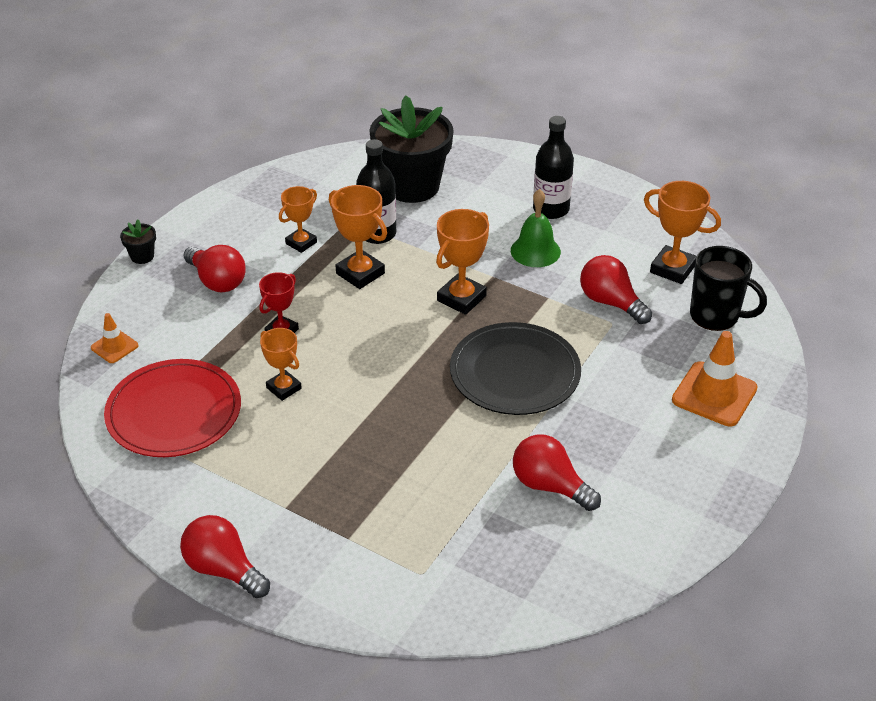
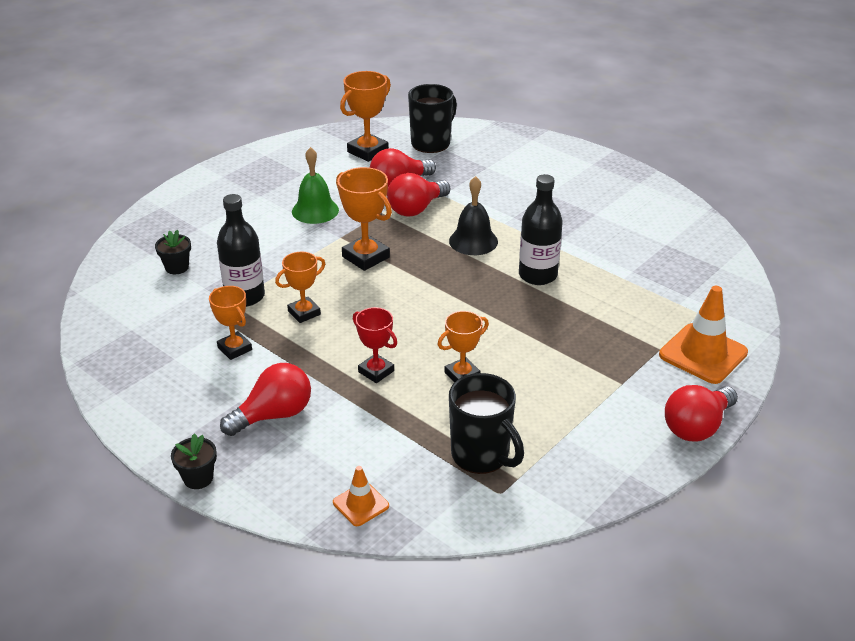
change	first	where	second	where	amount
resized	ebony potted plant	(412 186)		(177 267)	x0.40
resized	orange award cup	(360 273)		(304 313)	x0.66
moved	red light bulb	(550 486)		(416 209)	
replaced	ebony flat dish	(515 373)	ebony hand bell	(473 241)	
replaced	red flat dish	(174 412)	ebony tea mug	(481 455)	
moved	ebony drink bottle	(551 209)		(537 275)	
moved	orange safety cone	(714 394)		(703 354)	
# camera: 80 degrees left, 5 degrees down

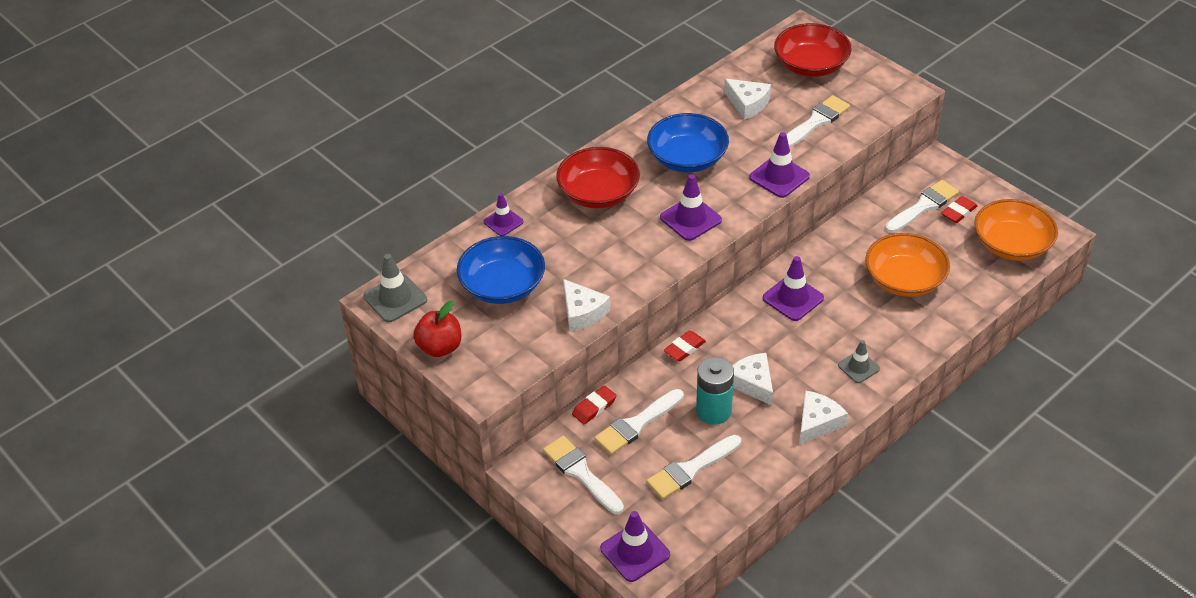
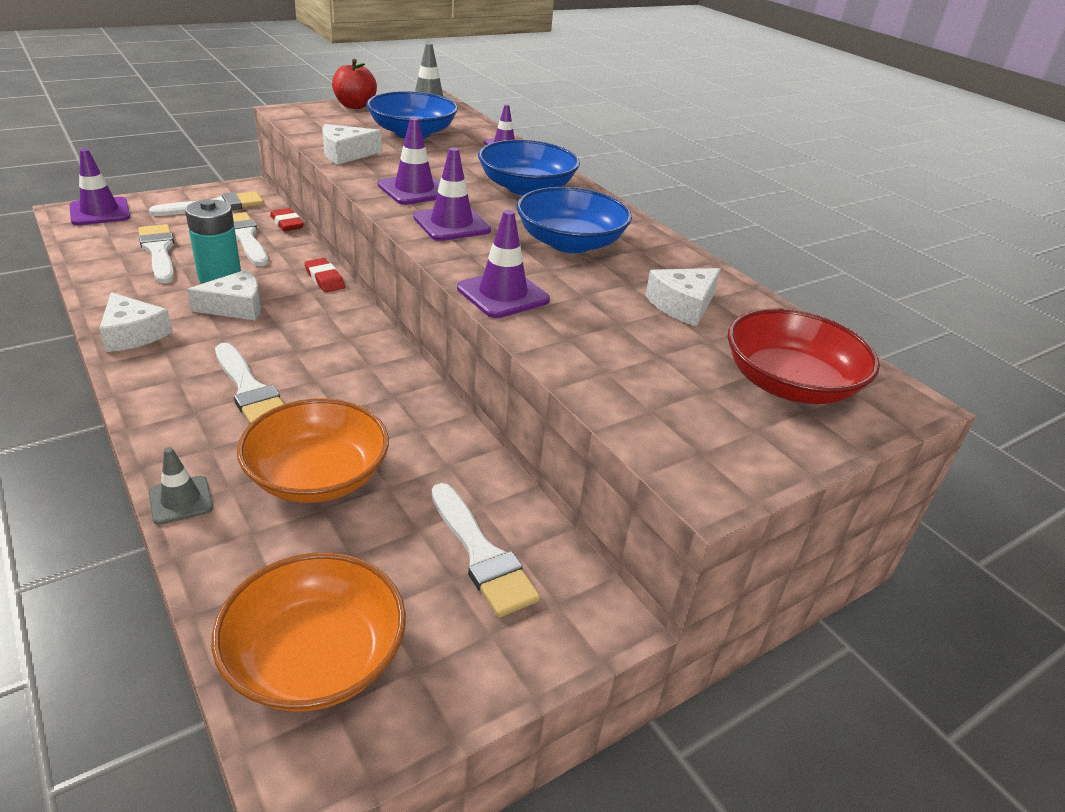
change	first	where	second	where	amount
moved	gray safety cone	(858 367)		(181 500)	
moved	snow-white paintbrush	(816 122)		(250 390)	
moved	purple safety cone	(793 298)		(414 190)	
recoloured	red serving bowl	(598 193)	cobalt serving bowl	(526 188)	
removed	red gum eraser	(958 212)			
# camera: 95 degrees right, 10 degrees down

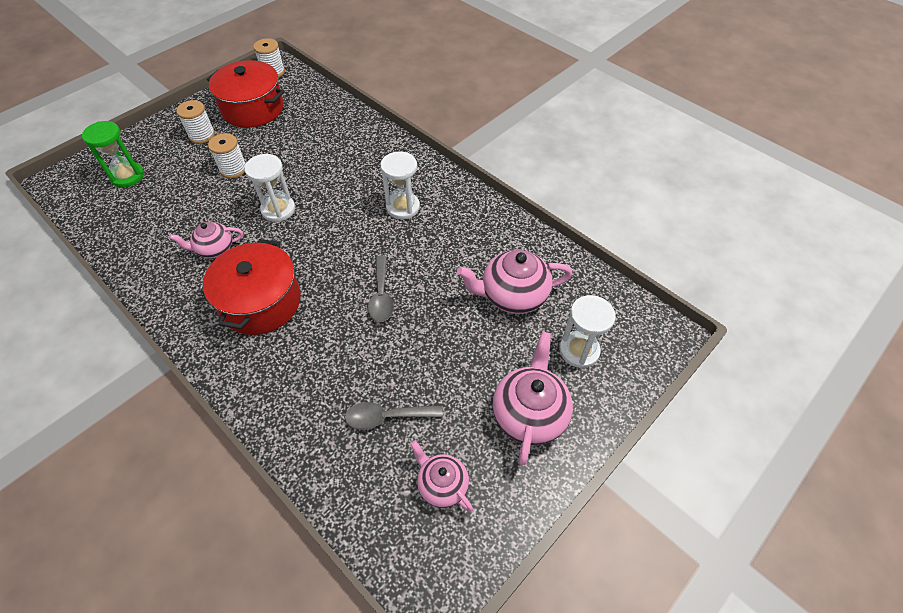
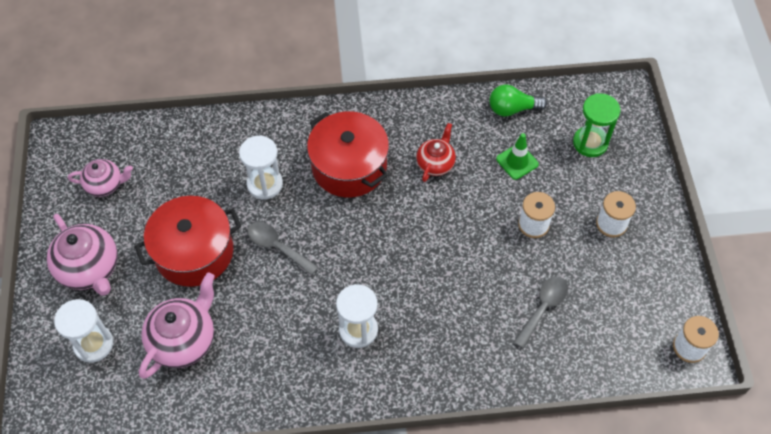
change	first	where	second	where	amount
moved	red cooking pot	(253 109)		(194 252)	
moved	snow-white sandglass	(278 209)		(265 184)	
recoloured	pink teapot	(214 249)	red teapot	(435 163)	
added			green light bulb	(512 109)	
added			green safety cone	(517 161)	
moved	gray teaspoon	(386 417)		(543 308)	
# camera: 130 degrees right, 5 degrees up

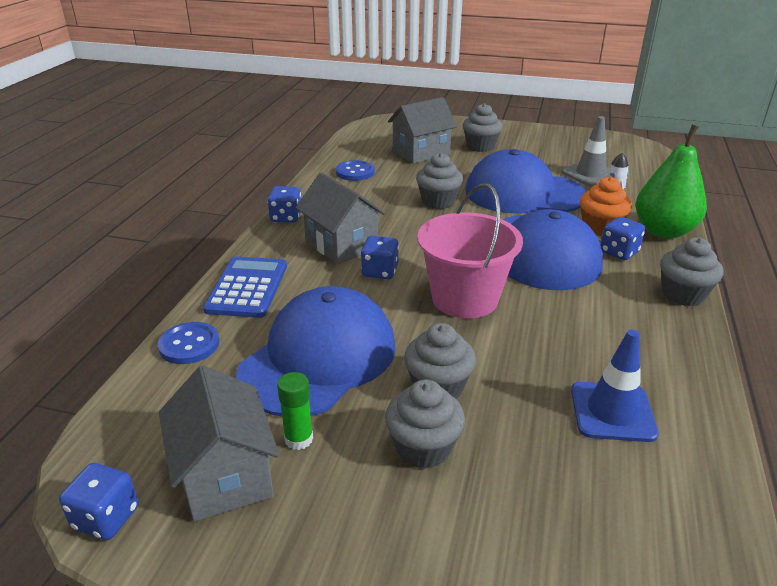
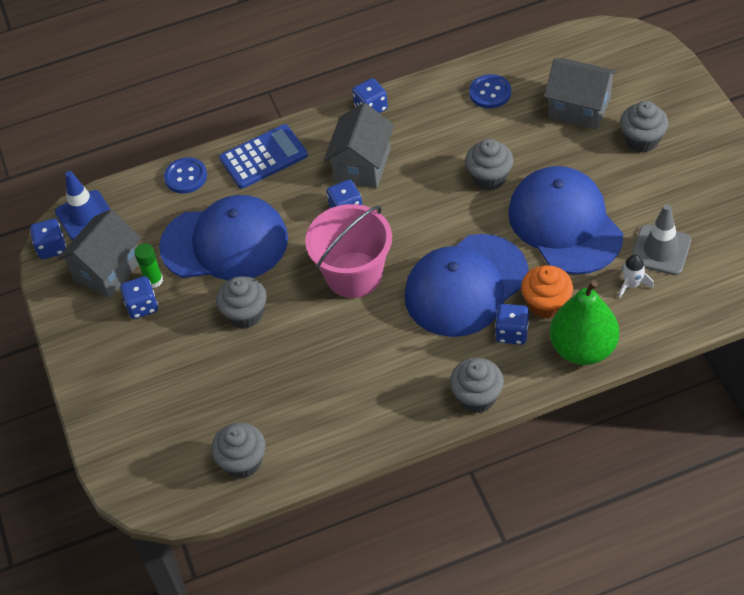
change	first	where	second	where	amount
moved	cobalt safety cone	(612 412)		(85 215)	
added			cobalt game die	(142 306)	
moved	gray fairy cake	(423 448)		(242 462)	
# camera: 60 degrees right, 20 degrees up

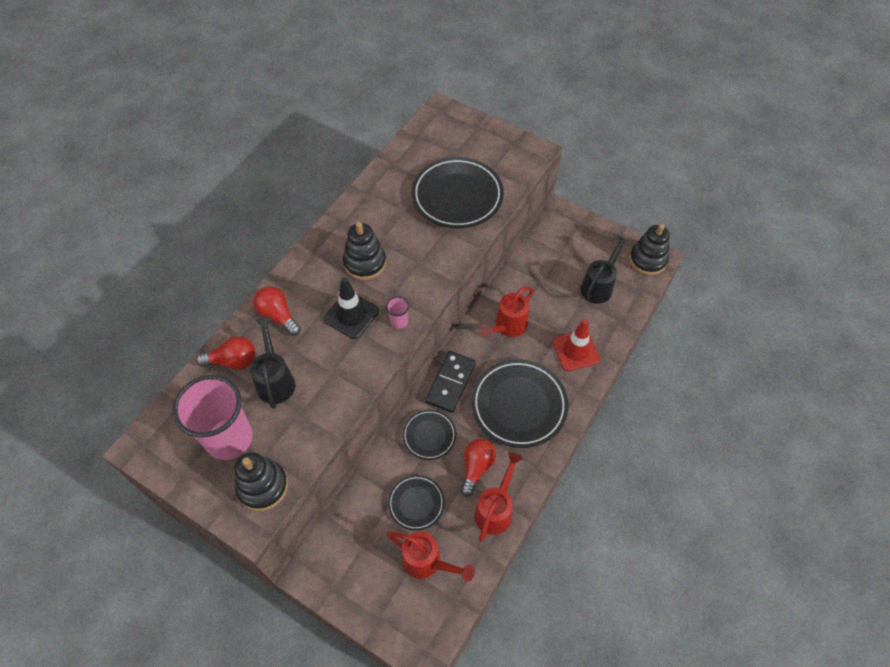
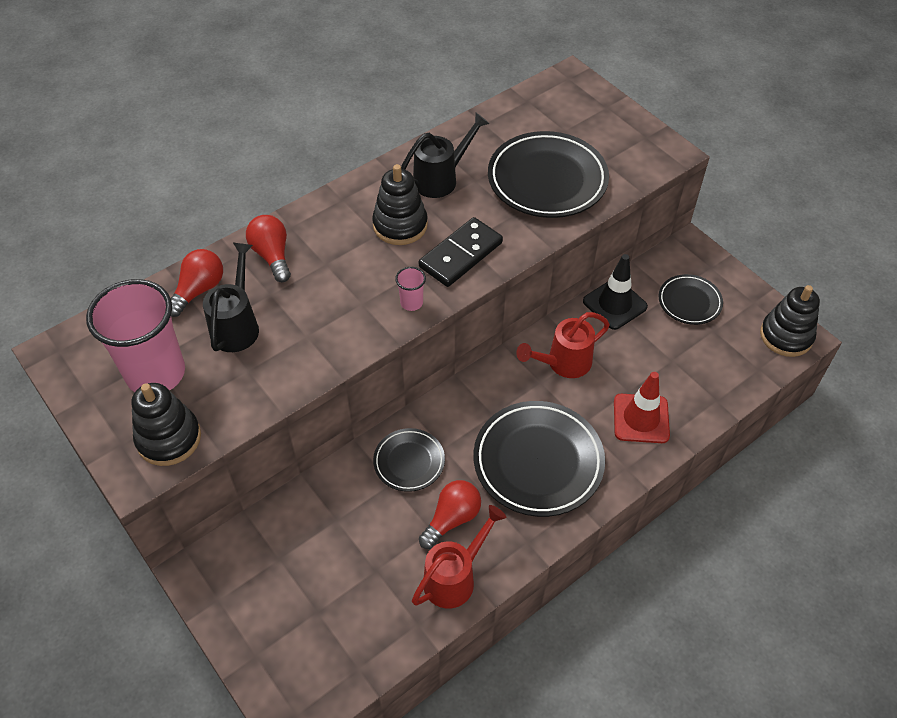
change	first	where	second	where	amount
turned	red light bulb	(233 361)		(199 290)	75 degrees counterclockwise
moved	ebony watering pot	(598 286)		(440 179)	
moved	ebony domino	(450 383)		(460 254)	
moved	ebony safety cone	(351 315)		(614 304)	
moved	ebony flat dish	(416 503)		(689 302)	
removed	red watering pot	(427 562)			
# camera: 20 degrees right, 5 degrees down

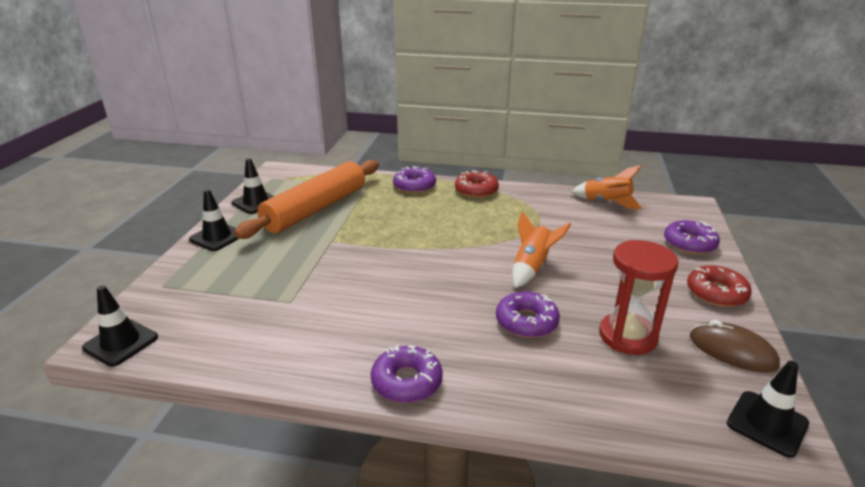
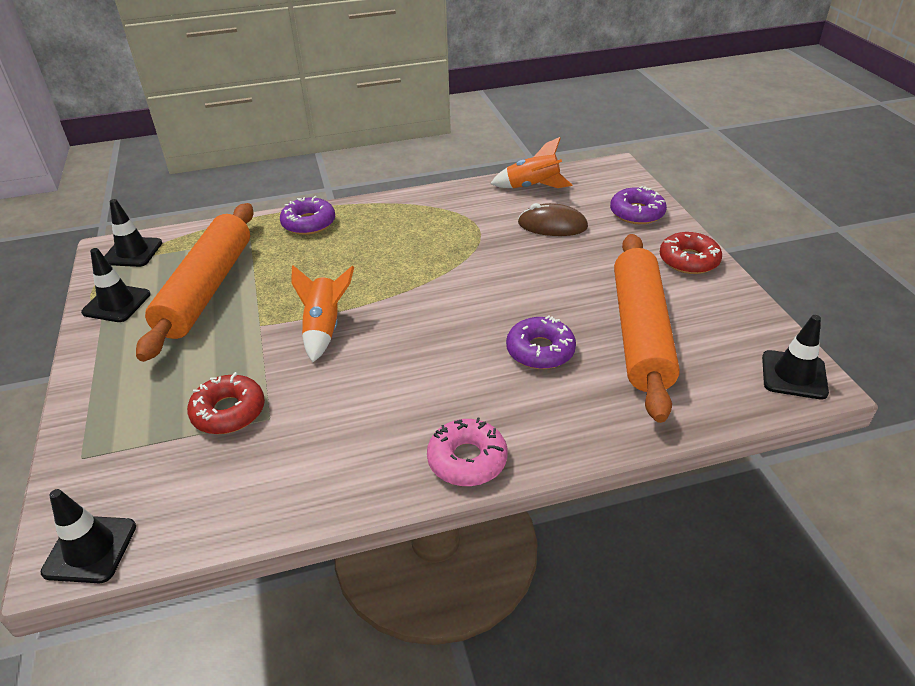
change	first	where	second	where	amount
moved	ebony safety cone	(217 237)		(132 252)	
moved	red doughnut	(476 190)		(228 412)	
moved	orange spaceship	(532 267)		(324 328)	
recoloured	purple doughnut	(407 381)	pink doughnut	(467 460)	
moved	dark brown mouse	(732 351)		(552 225)	
replaced	red sandglass	(627 336)	orange rolling pin	(640 332)	
# camera: 25 degrees left, 10 degrees up

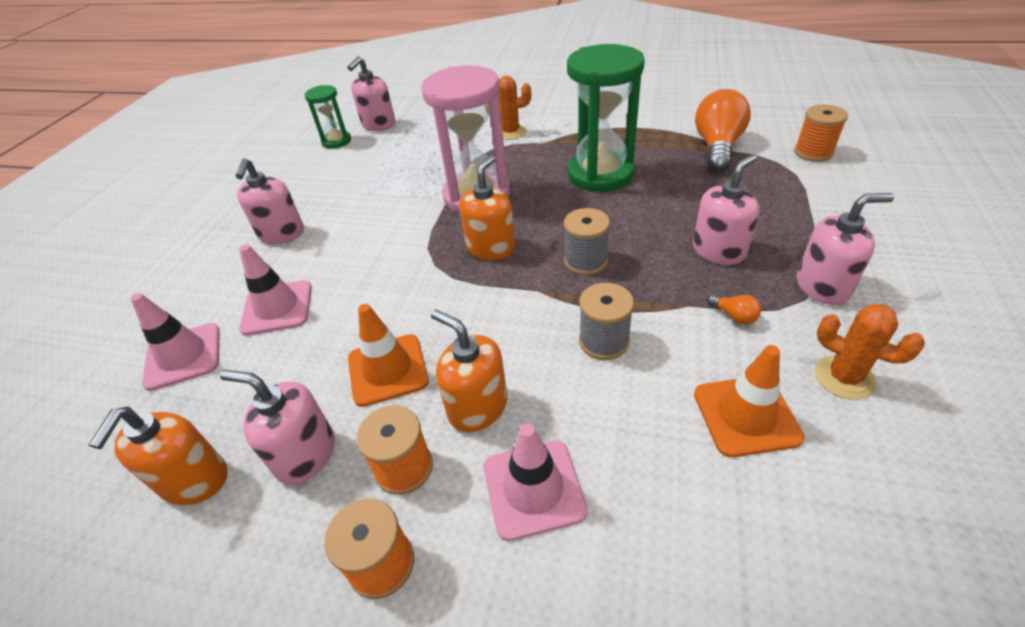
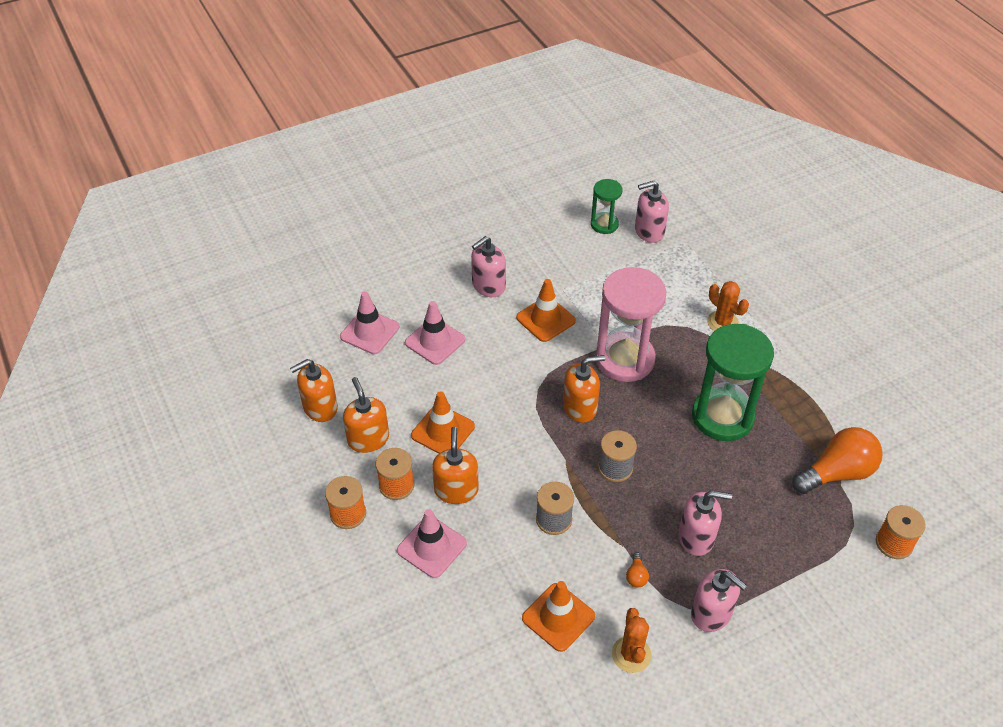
change	first	where	second	where	amount
recoloured	pink soap dispenser	(305 454)	orange soap dispenser	(368 439)	
added			orange safety cone	(545 319)	
# camera: 45 degrees right, 5 degrees up

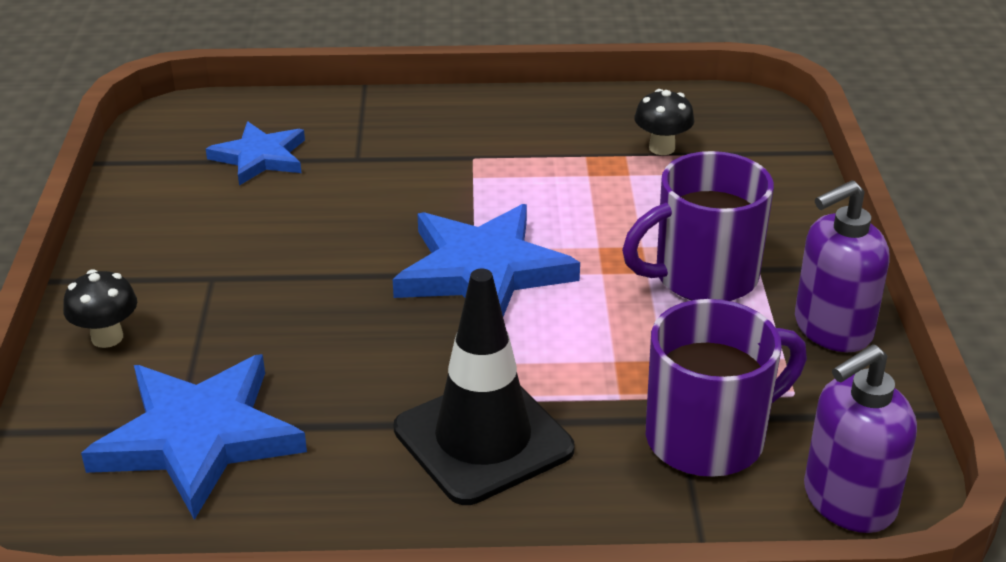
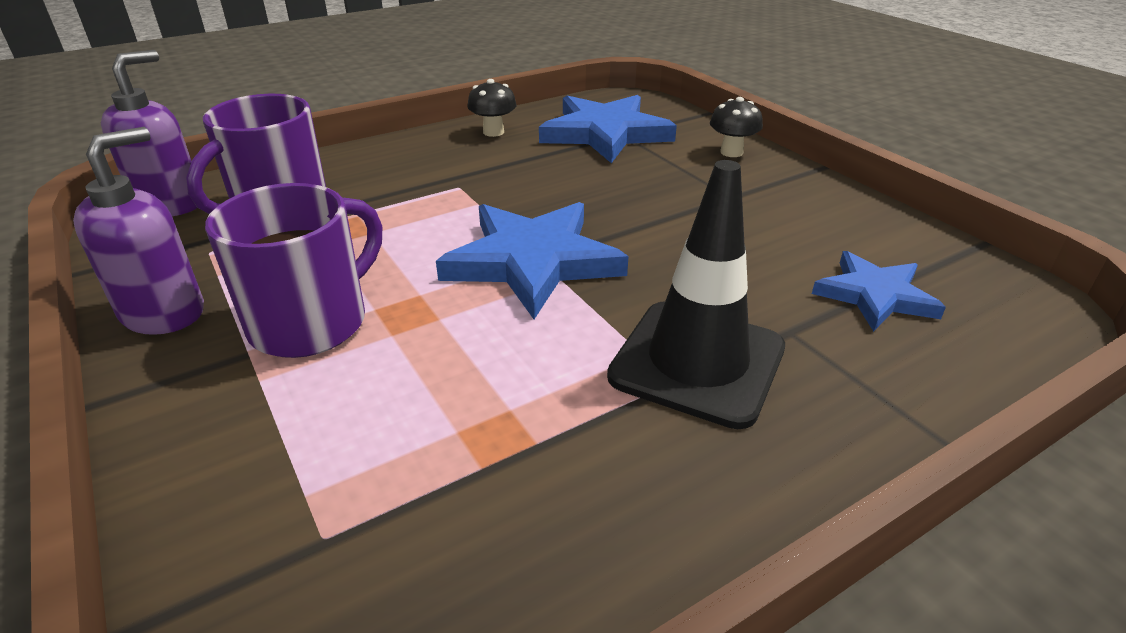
change	first	where	second	where	amount
moved	ebony mushroom	(662 148)		(493 132)	
moved	ebony safety cone	(483 439)		(697 362)	
# camera: 150 degrees right, 0 degrees up

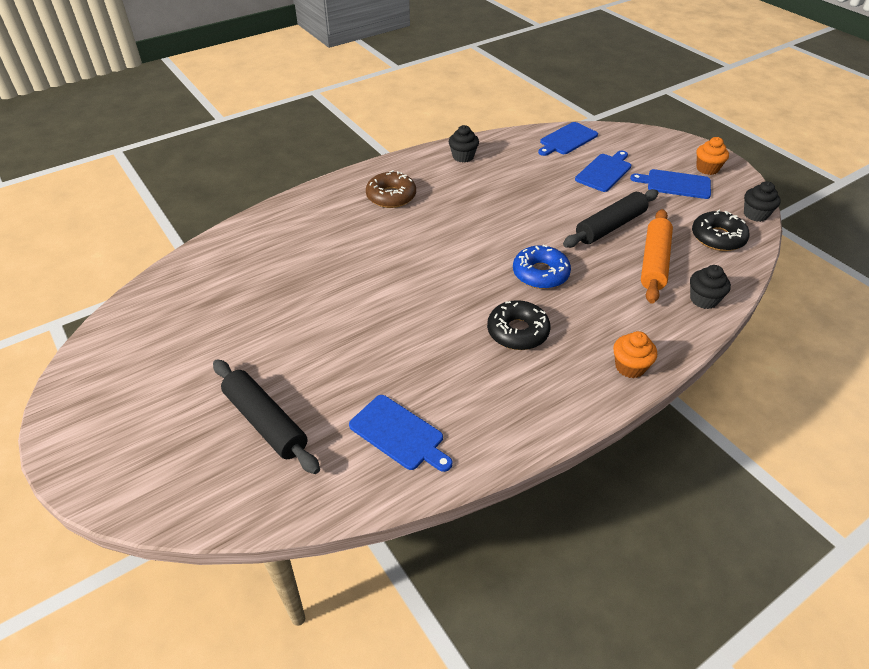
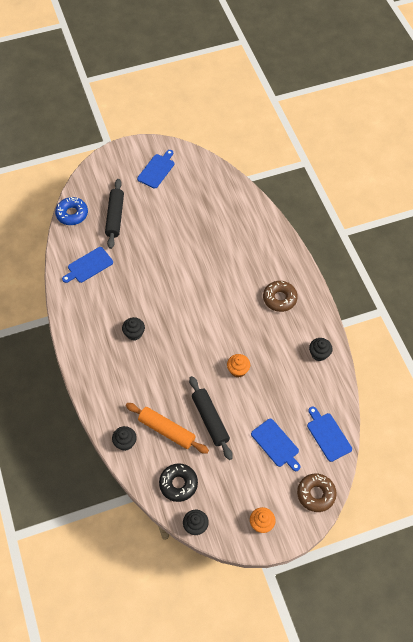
change	first	where	second	where	amount
moved	cobalt doughnut	(540 274)		(72 214)	
turned	ebony rolling pin	(266 422)		(115 217)	60 degrees counterclockwise
replaced	ebony doughnut	(517 332)	ebony fairy cake	(134 333)	
moved	cobalt cutting board	(675 184)		(157 170)	
moved	orange fairy cake	(630 367)		(238 370)	
added			dark brown doughnut	(316 494)	
# camera: 105 degrees right, 15 degrees up

